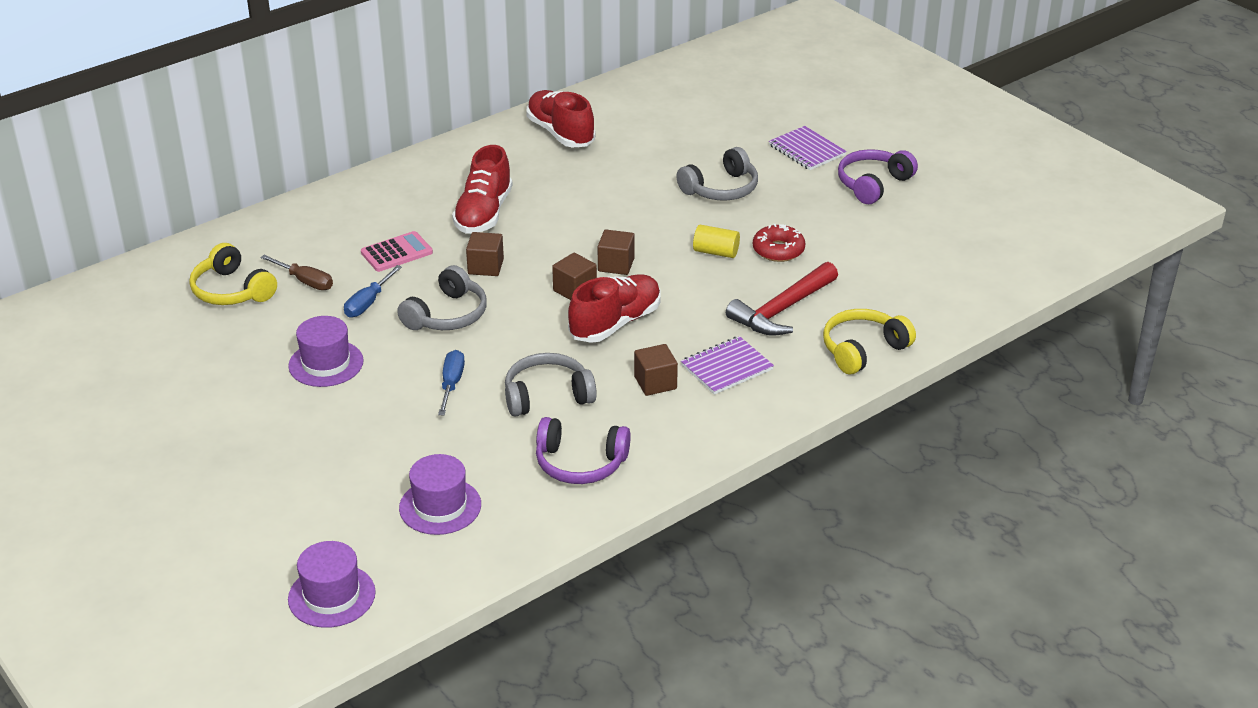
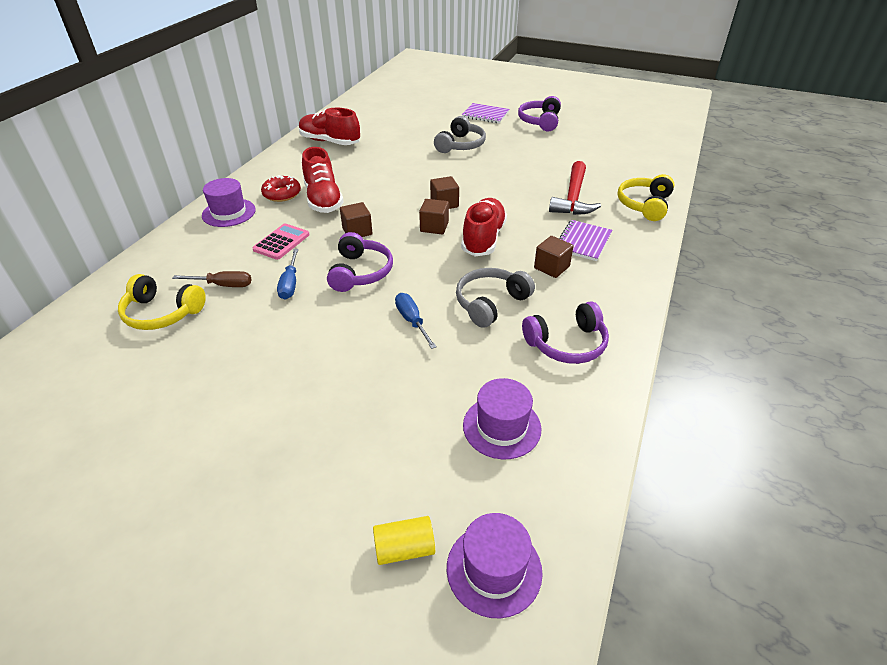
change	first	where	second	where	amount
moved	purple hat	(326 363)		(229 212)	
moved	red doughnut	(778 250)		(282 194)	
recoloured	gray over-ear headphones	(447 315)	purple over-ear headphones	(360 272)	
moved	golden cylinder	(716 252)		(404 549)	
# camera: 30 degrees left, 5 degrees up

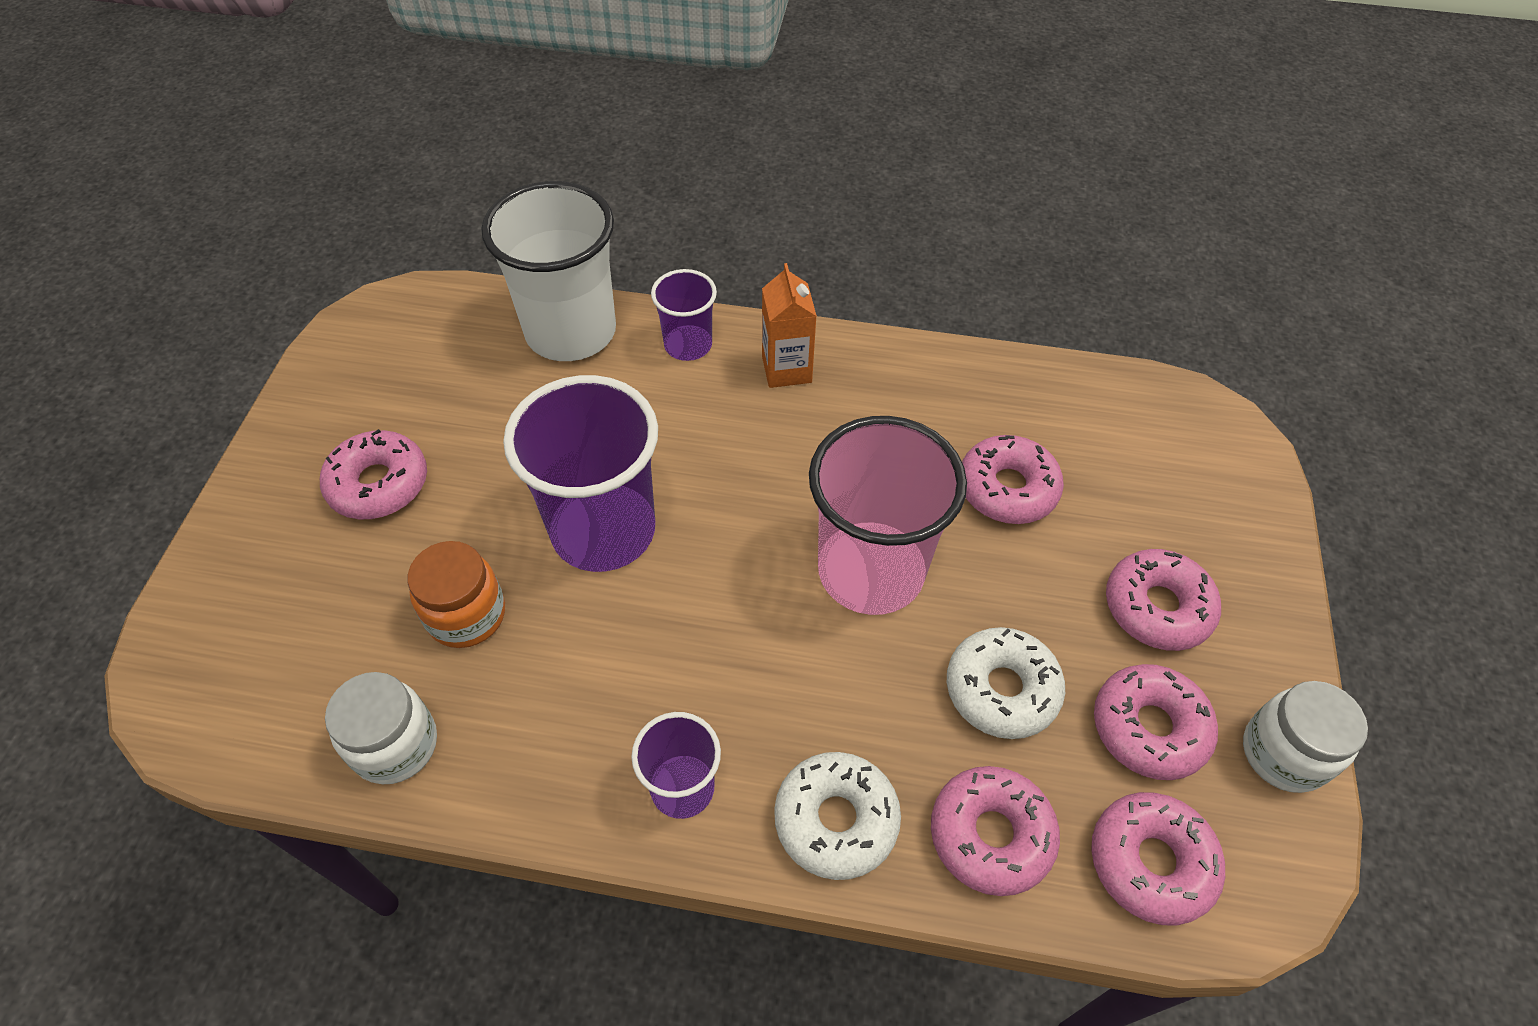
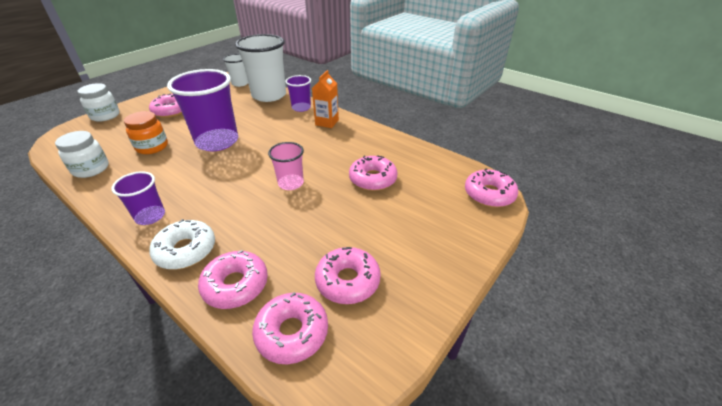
change	first	where	second	where	amount
moved	snow-white jam jar	(1283 753)		(105 116)	
added			snow-white cup	(240 83)	
resized	pink cup	(871 571)		(291 183)	x0.52
moved	pink doughnut	(1157 607)		(489 194)	
removed	snow-white doughnut	(1001 689)			
# camera: 30 degrees right, 15 degrees down

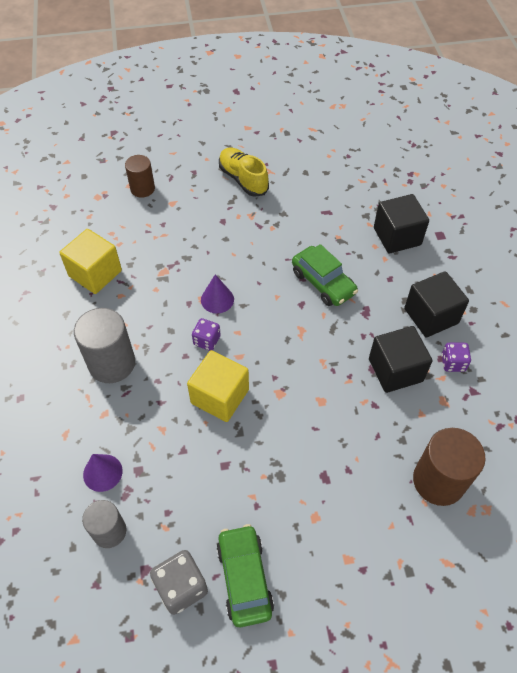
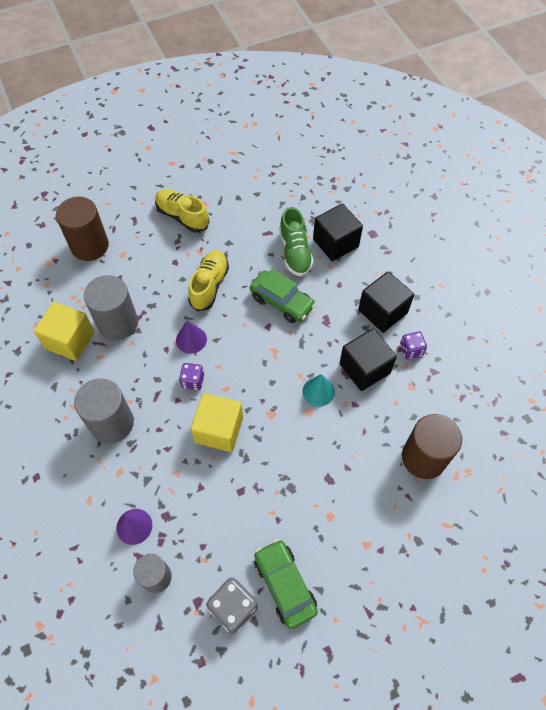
change	first	where	second	where	amount
resized	dark brown cylinder	(142 189)		(90 246)	x1.60
added			gray cylinder	(118 323)	
added			golden sneaker	(209 285)	
added			green sneaker	(295 252)	
added			aqua cone	(318 391)	
# camera: 15 degrees left, 5 degrees up

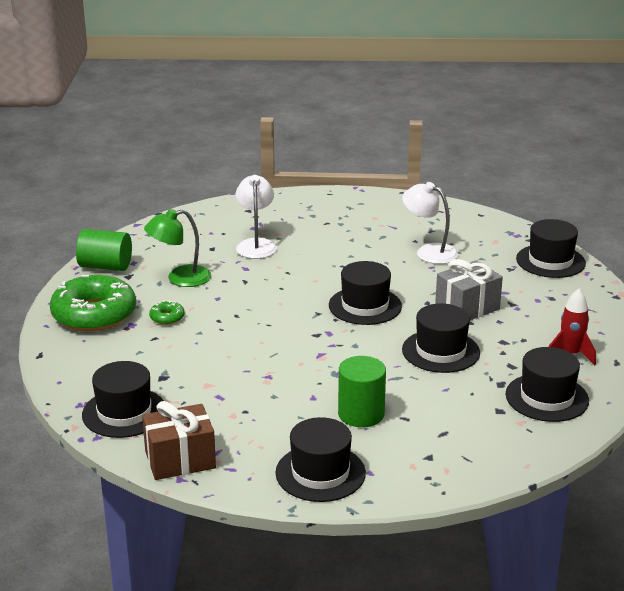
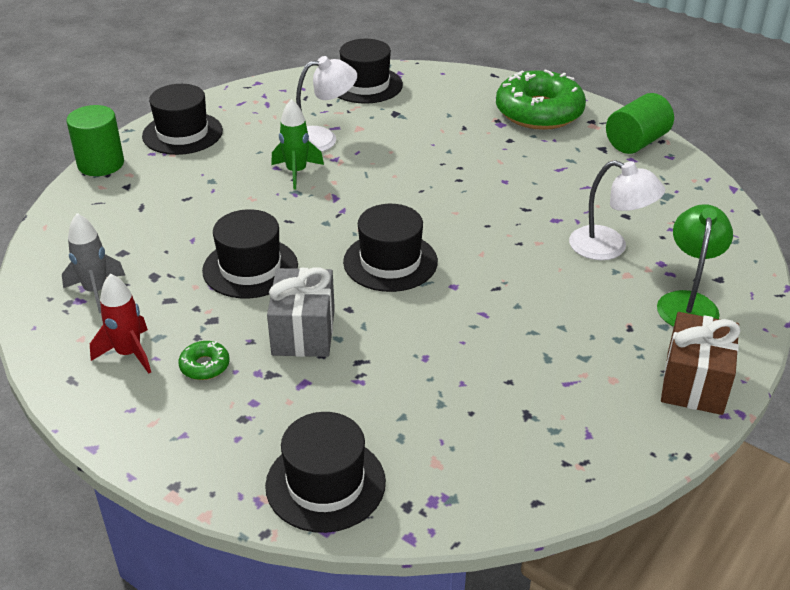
change	first	where	second	where	amount
replaced	ebony hat	(547 397)	gray spaceship	(96 291)	
moved	green cylinder	(361 414)		(101 164)	
moved	green doughnut	(167 317)		(205 366)	
added			green spaceship	(296 172)	
moved	snow-white reading lamp	(429 251)		(322 139)	
moved	green reading lamp	(180 278)		(688 302)	
moved	dark brown gift	(180 460)		(694 383)	
# camera: 125 degrees right, 10 degrees up

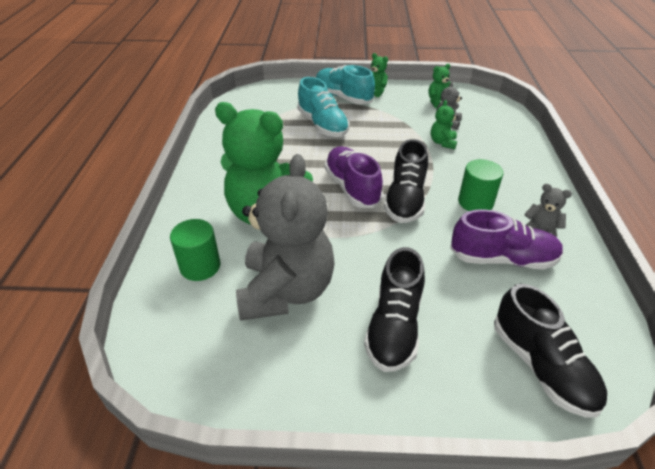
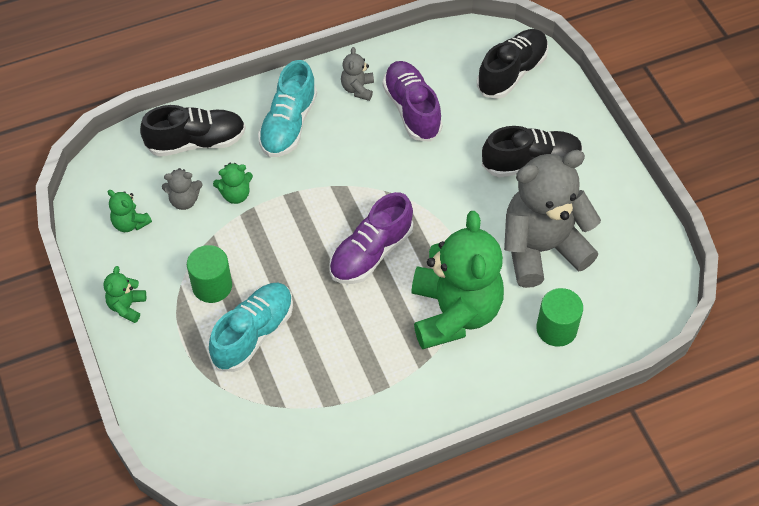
change	first	where	second	where	amount
moved	ebony sneaker	(405 200)		(196 142)	
moved	green cylinder	(475 202)		(212 286)	
moved	aqua sneaker	(343 97)		(288 125)	
# camera: 115 degrees left, 15 degrees up

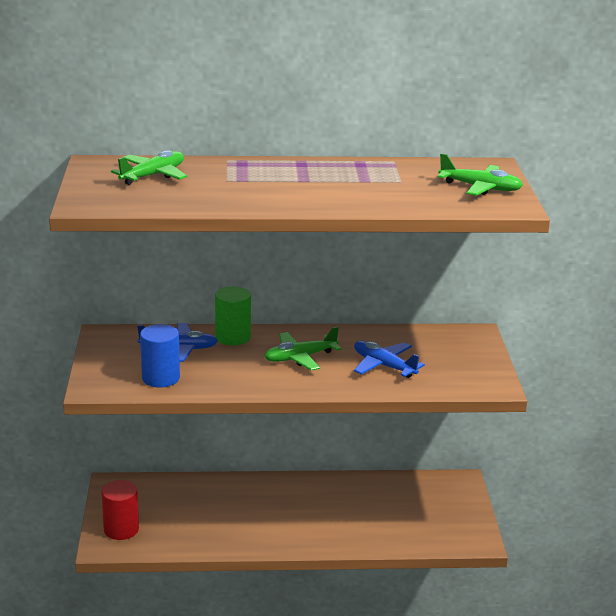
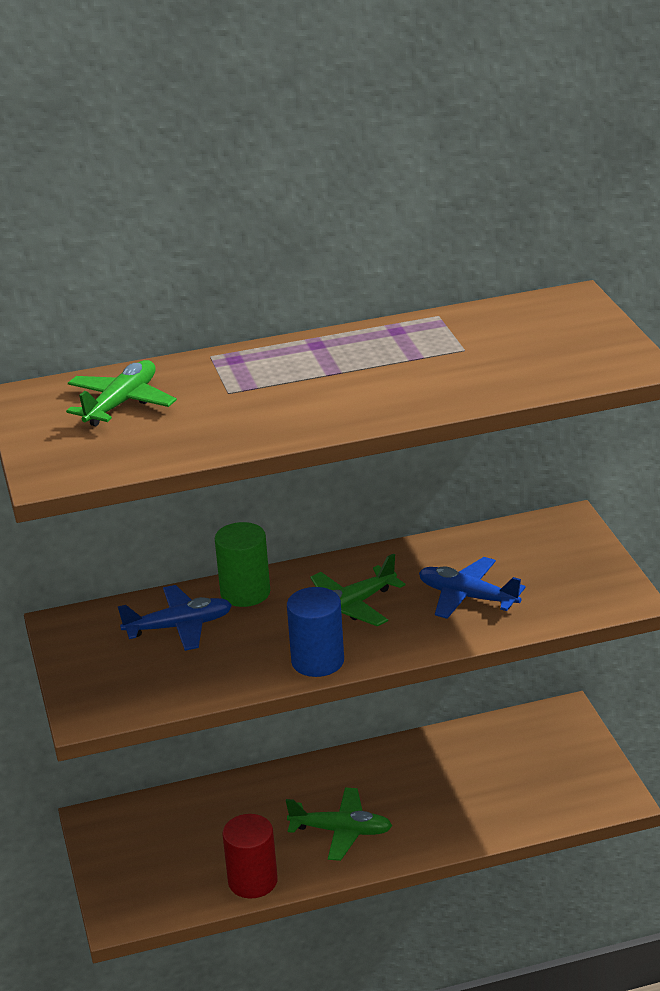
change	first	where	second	where	amount
moved	red cylinder	(121 529)		(252 881)	
moved	green plane	(480 188)		(341 831)	
moved	cobalt cylinder	(161 378)		(317 661)	
# camera: 10 degrees left, 5 degrees up

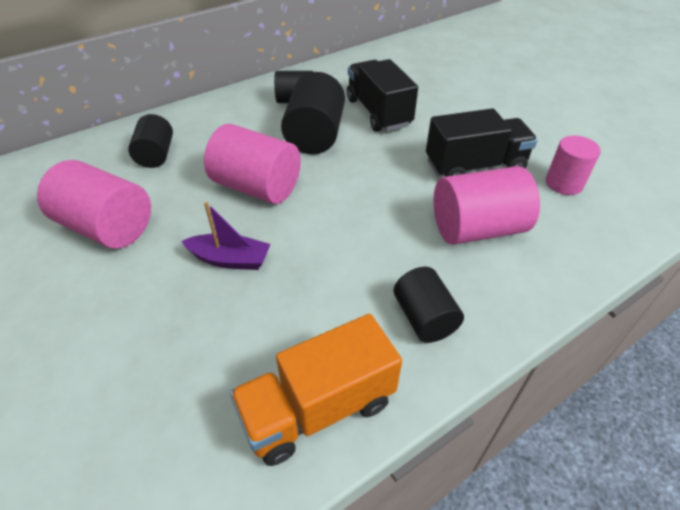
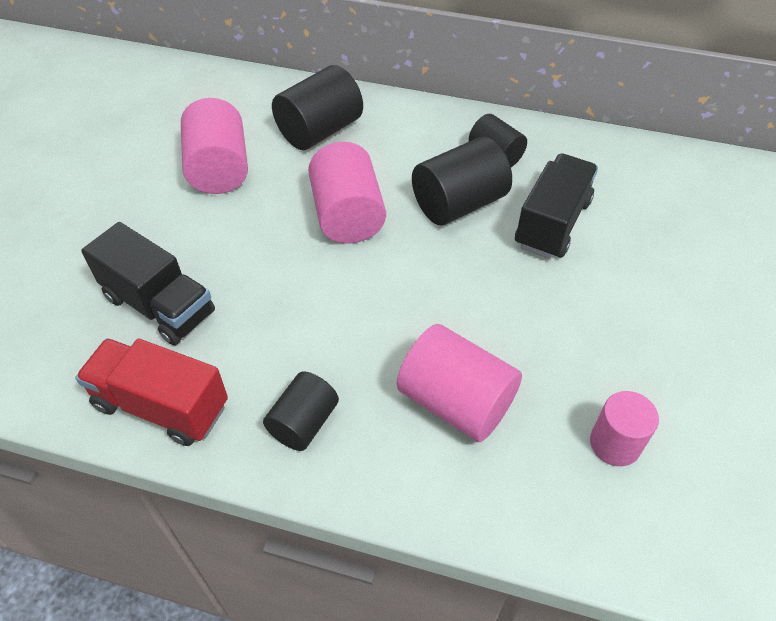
change	first	where	second	where	amount
recoloured	orange truck	(318 408)	red truck	(161 406)	
moved	ebony truck	(474 166)		(159 305)	
resized	ebony cylinder	(156 155)		(320 131)	x1.59
removed	purple toy boat	(230 259)			
# camera: 50 degrees right, 5 degrees up

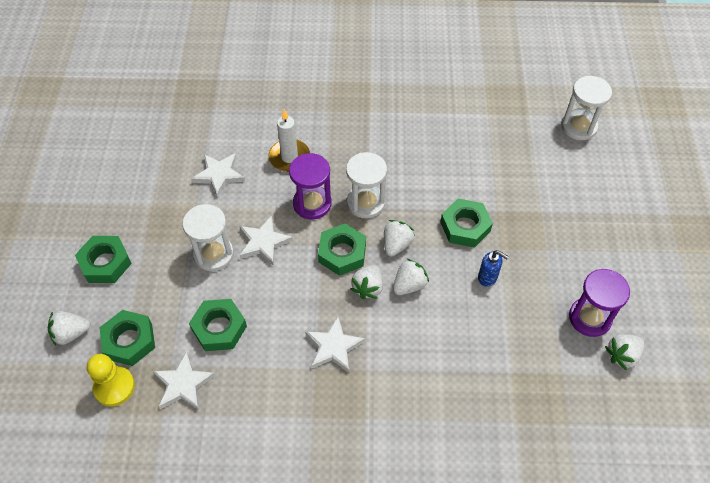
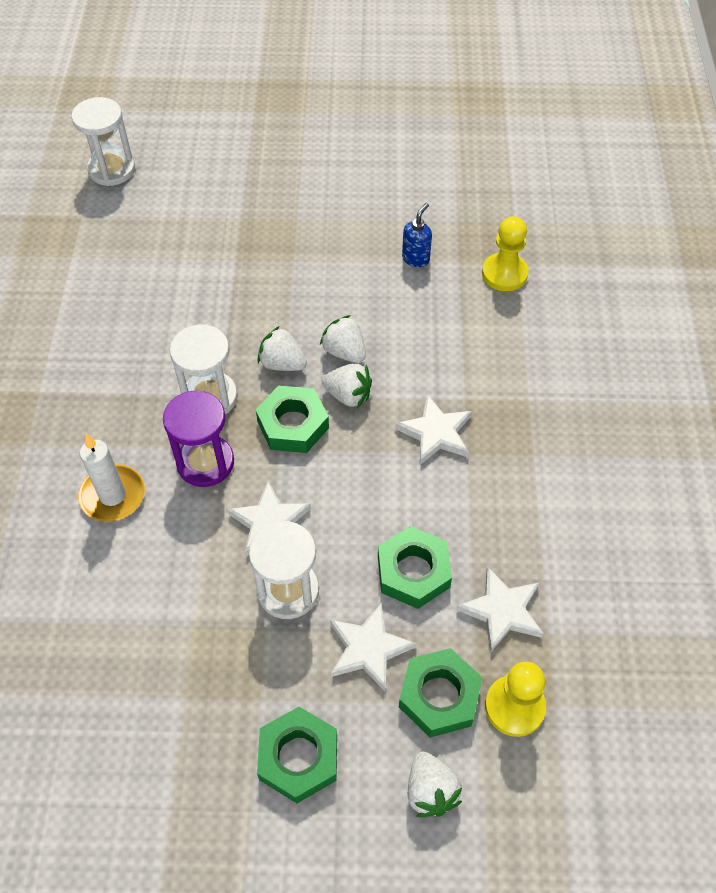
change	first	where	second	where	amount
moved	snow-white star shape	(219 175)		(368 648)	
moved	cobalt soap dispenser	(488 277)		(416 258)	
added			golden pawn	(504 274)	
removed	green nut	(465 226)			
removed	purple sandglass	(589 318)			
removed	snow-white toy strawberry	(622 355)			
# camera: 90 degrees left, 0 degrees up

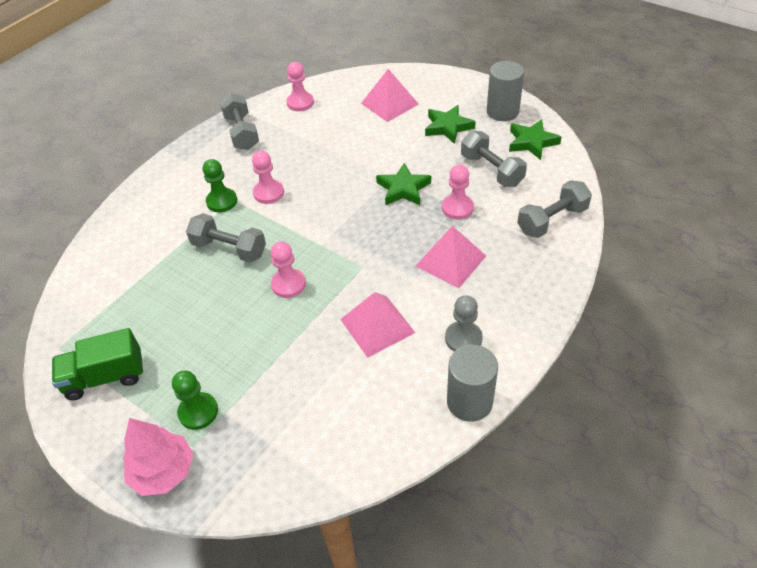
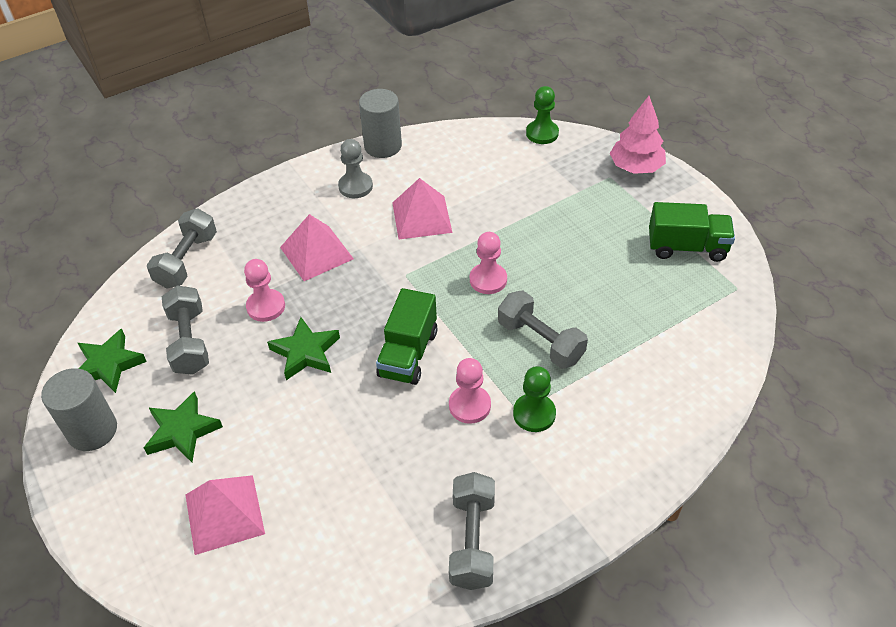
change	first	where	second	where	amount
turned	gray free weight	(552 220)		(187 260)	60 degrees counterclockwise
added			green truck	(408 354)	
moved	green pawn	(198 412)		(542 133)	
removed	pink pawn	(300 103)			
# camera: 160 degrees left, 0 degrees up

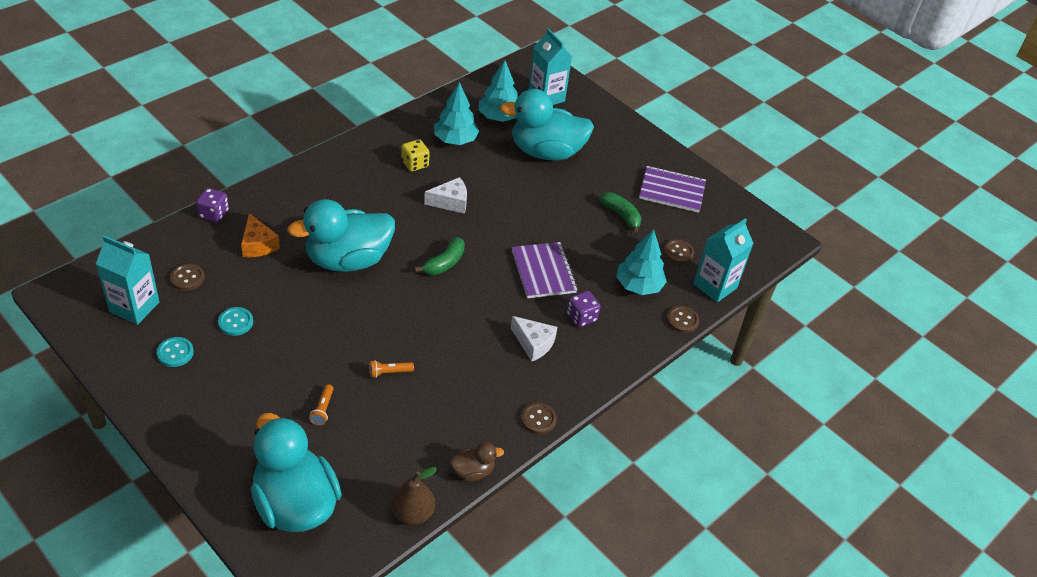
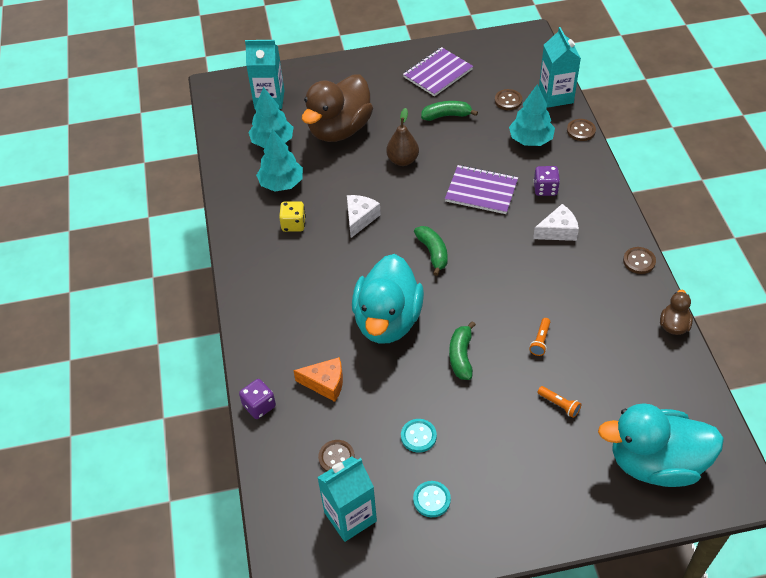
change	first	where	second	where	amount
recoloured	aqua duck	(546 152)	dark brown duck	(339 129)	
moved	dark brown pear	(412 513)		(402 160)	
added			green toy banana	(461 356)	
# camera: 50 degrees left, 5 degrees up

